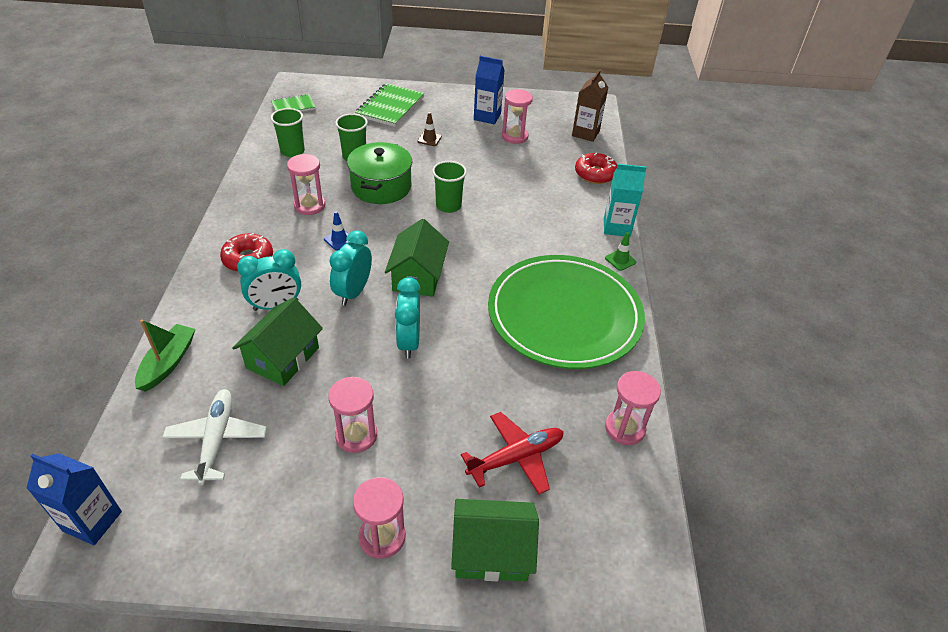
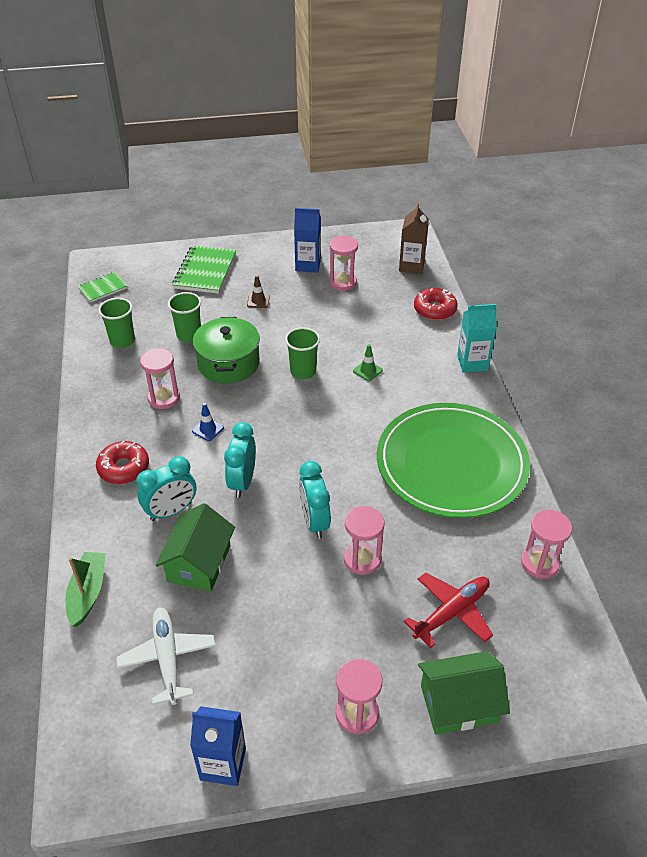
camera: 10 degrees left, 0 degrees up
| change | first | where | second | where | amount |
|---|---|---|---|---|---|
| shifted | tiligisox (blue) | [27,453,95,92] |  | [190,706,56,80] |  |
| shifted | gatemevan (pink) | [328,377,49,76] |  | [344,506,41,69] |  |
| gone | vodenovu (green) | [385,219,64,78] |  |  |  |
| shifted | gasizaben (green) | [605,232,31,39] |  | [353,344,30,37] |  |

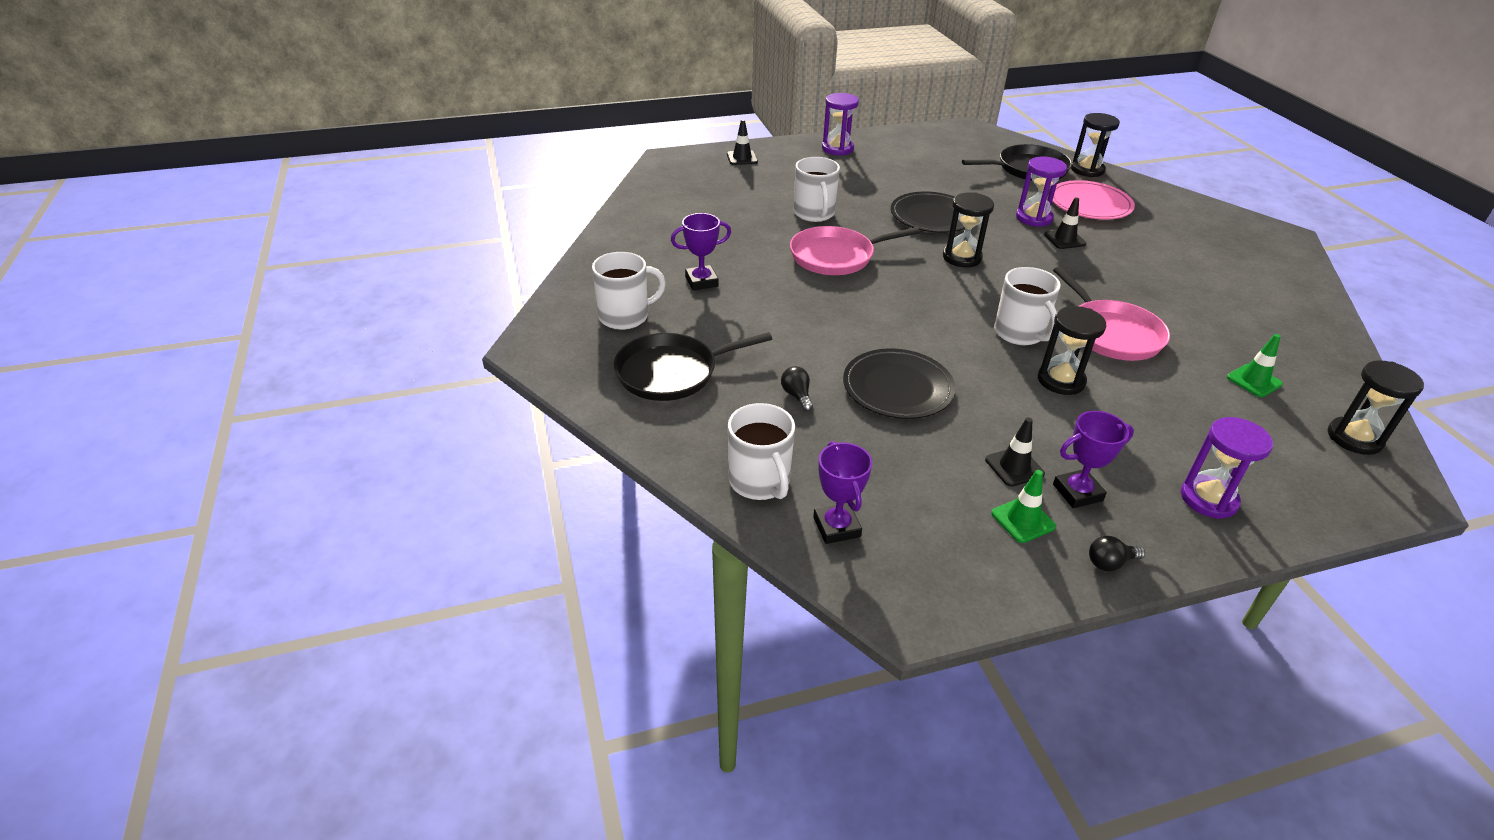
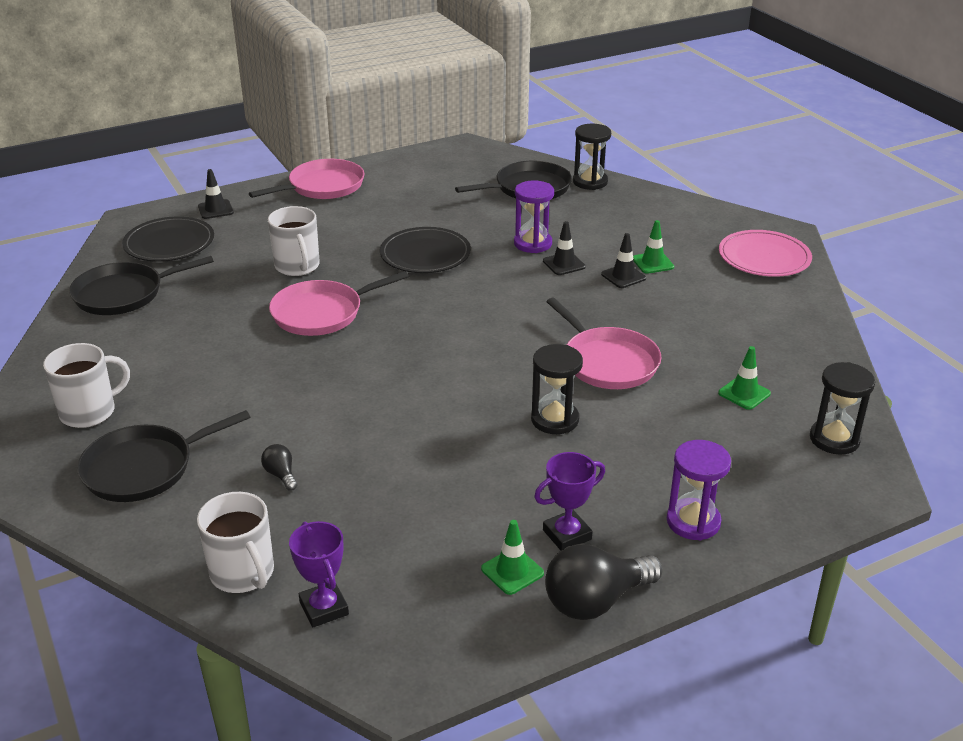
camera: 10 degrees left, 5 degrees down
| change | first | where | second | where | amount |
|---|---|---|---|---|---|
| gone | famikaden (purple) | [671,213,60,77] |  |  |  |
| swapped | gatemevan (purple) | [822,93,37,63] | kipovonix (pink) | [249,159,115,40] |  |
| shifted | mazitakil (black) | [843,348,112,71] |  | [122,216,92,46] |  |
| gone | gatemevan (black) | [943,192,51,75] |  |  |  |
| shifted | gasizaben (black) | [985,418,60,69] |  | [601,233,45,55] |  |
| gone | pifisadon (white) | [994,267,67,78] |  |  |  |
| shifted | mazitakil (pink) | [1052,180,83,39] |  | [719,230,93,47] |  |
| scaled | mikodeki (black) | [1089,536,56,35] |  | [545,544,117,76] | x2.12 |
| new |  |  | kipovonix (black) | [69,256,145,59] |  |
| new |  |  | gasizaben (green) | [633,220,41,54] |  |

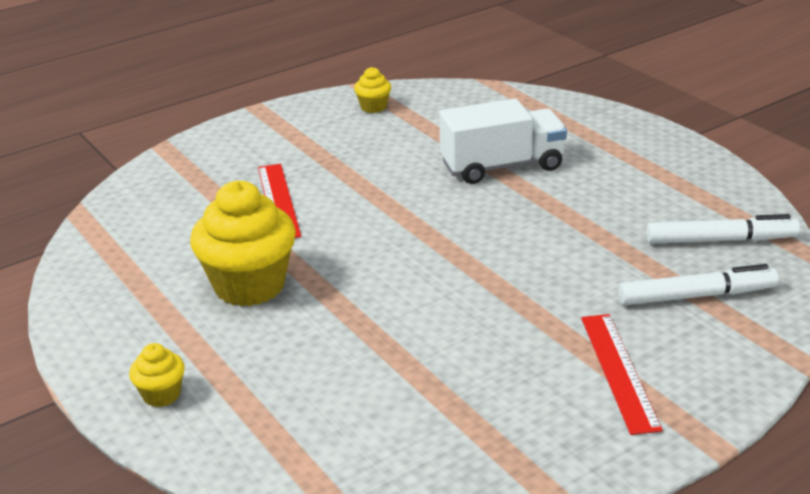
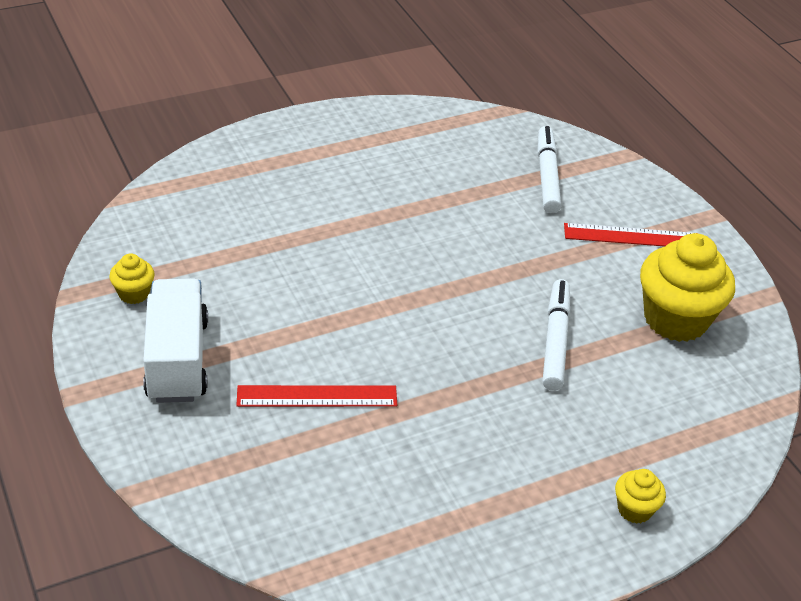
camera: 85 degrees left, 10 degrees up
| change | first | where | second | where | amount |
|---|---|---|---|---|---|
| shifted | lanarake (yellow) | [190,181,106,125] |  | [640,233,95,109] |  |
| shifted | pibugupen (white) | [439,99,128,85] |  | [143,279,65,124] |  |
| shifted | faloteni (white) | [646,214,154,30] |  | [543,279,27,112] |  |

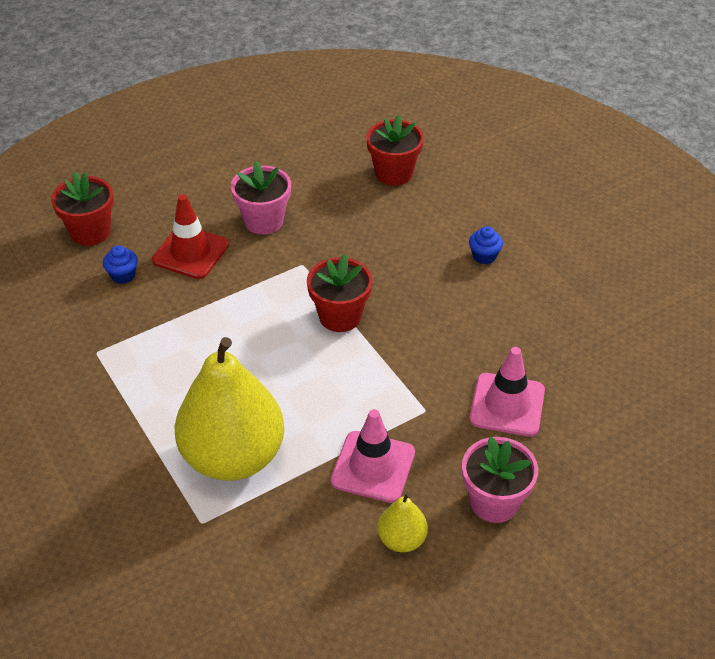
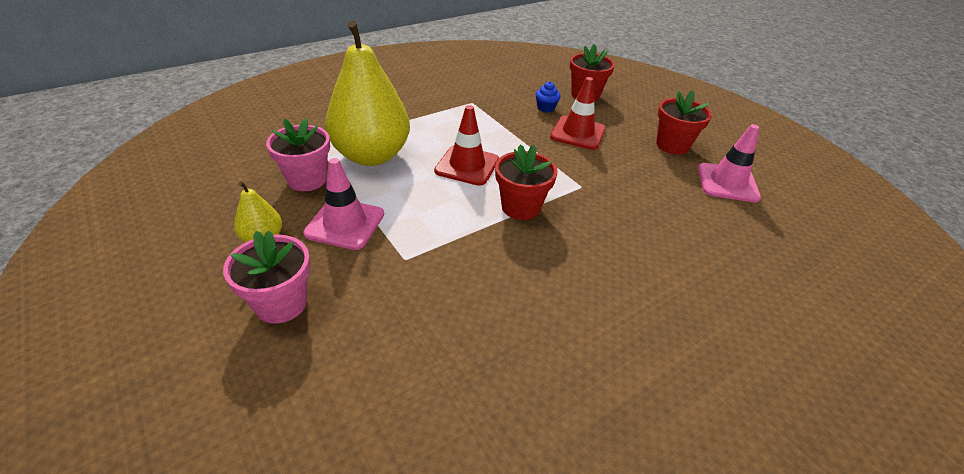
camera: 85 degrees right, 5 degrees down
| change | first | where | second | where | amount |
|---|---|---|---|---|---|
| shifted | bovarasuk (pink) | [231,161,60,74] |  | [266,118,64,73] |  |
| shifted | bovarasuk (red) | [366,115,58,71] |  | [656,90,56,65] |  |
| gone | lanarake (blue) | [469,226,34,38] |  |  |  |
| shifted | gasizaben (pink) | [469,347,76,90] |  | [698,124,63,78] |  |
| new |  |  | gasizaben (red) | [434,105,65,81] |  |

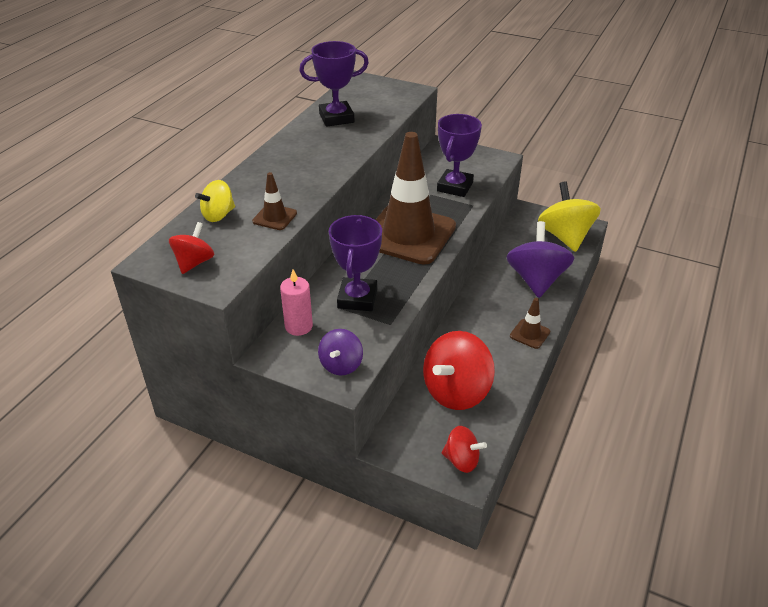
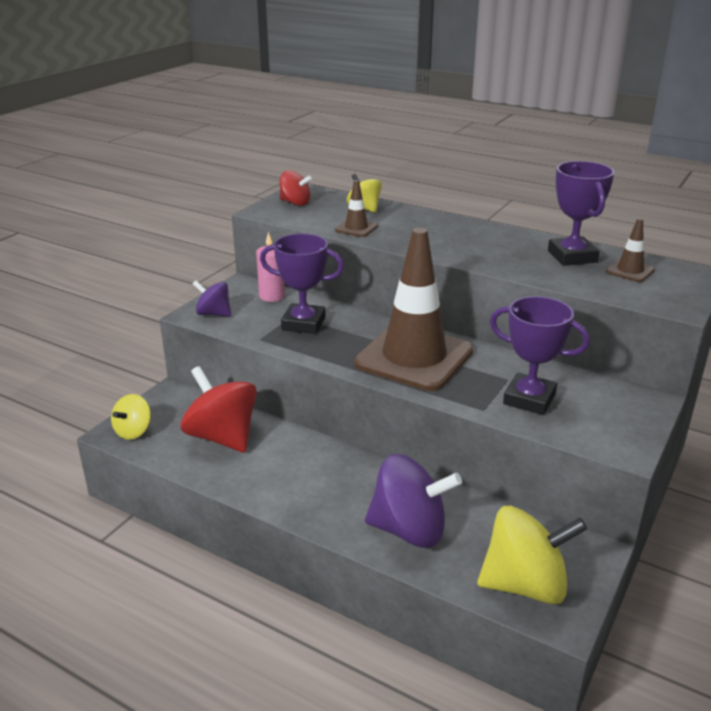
camera: 95 degrees right, 10 degrees down
| change | first | where | second | where | amount |
|---|---|---|---|---|---|
| repainted | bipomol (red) | [441,426,46,47] | bipomol (yellow) | [111,394,40,46] |  |
| shifted | gasizaben (brown) | [510,298,40,51] |  | [606,218,49,64] |  |

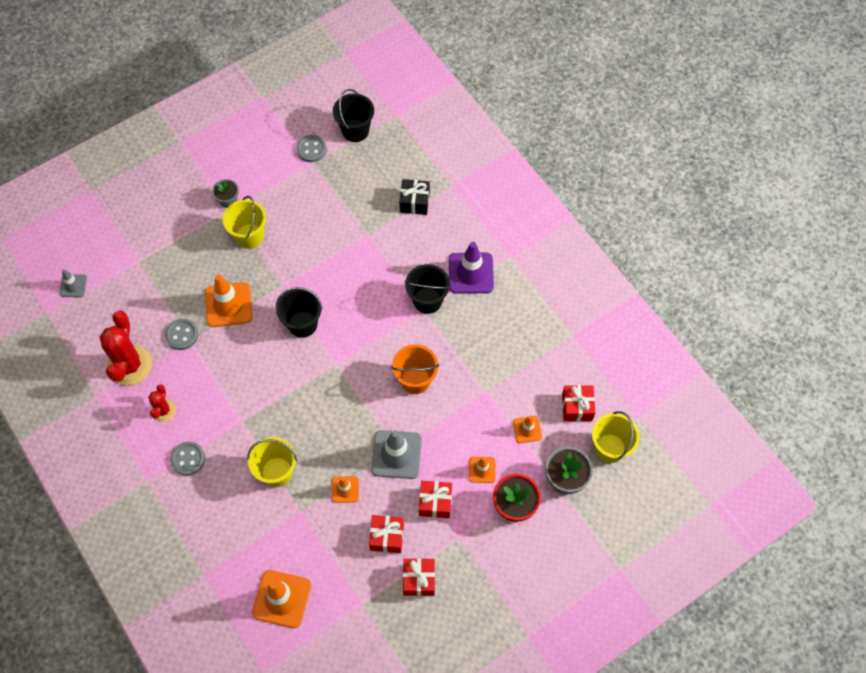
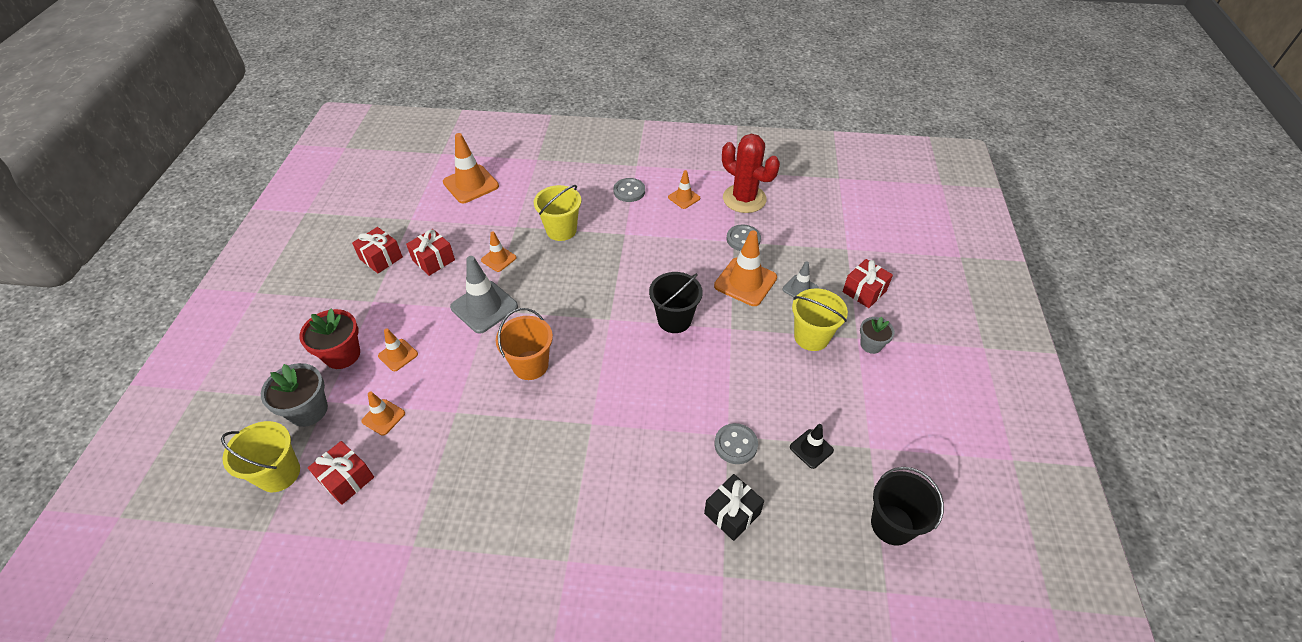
camera: 130 degrees right, 15 degrees down
| change | first | where | second | where | amount |
|---|---|---|---|---|---|
| shifted | gasizaben (grey) | [59,269,28,28] |  | [782,261,37,37] |  |
| swapped | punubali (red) | [148,384,28,38] | gasizaben (orange) | [668,170,32,39] |  |
| shifted | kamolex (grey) | [296,135,31,27] |  | [715,423,43,41] |  |
| gone | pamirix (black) | [405,264,46,50] |  |  |  |
| shifted | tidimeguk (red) | [419,481,33,37] |  | [843,259,50,49] |  |
| gone | gasizaben (purple) | [449,242,45,52] |  |  |  |
| new |  |  | gasizaben (black) | [790,424,44,45] |  |

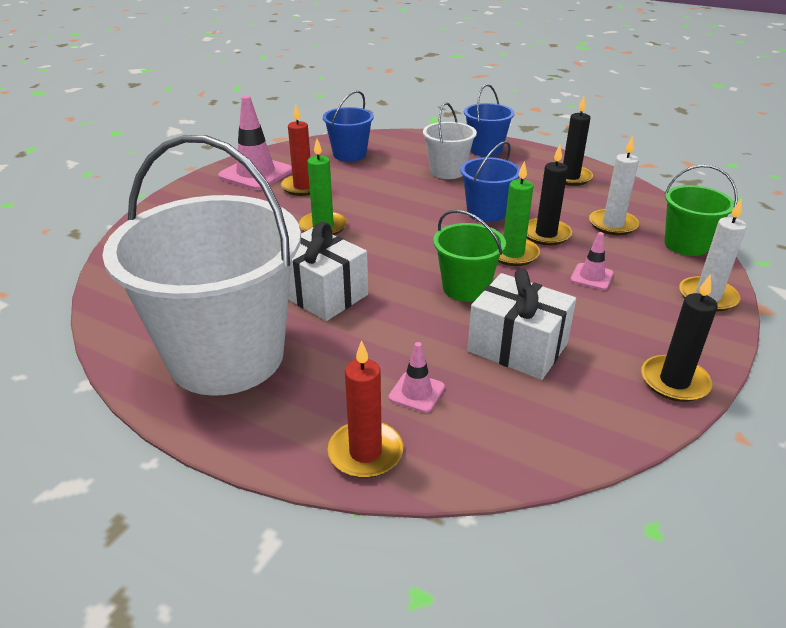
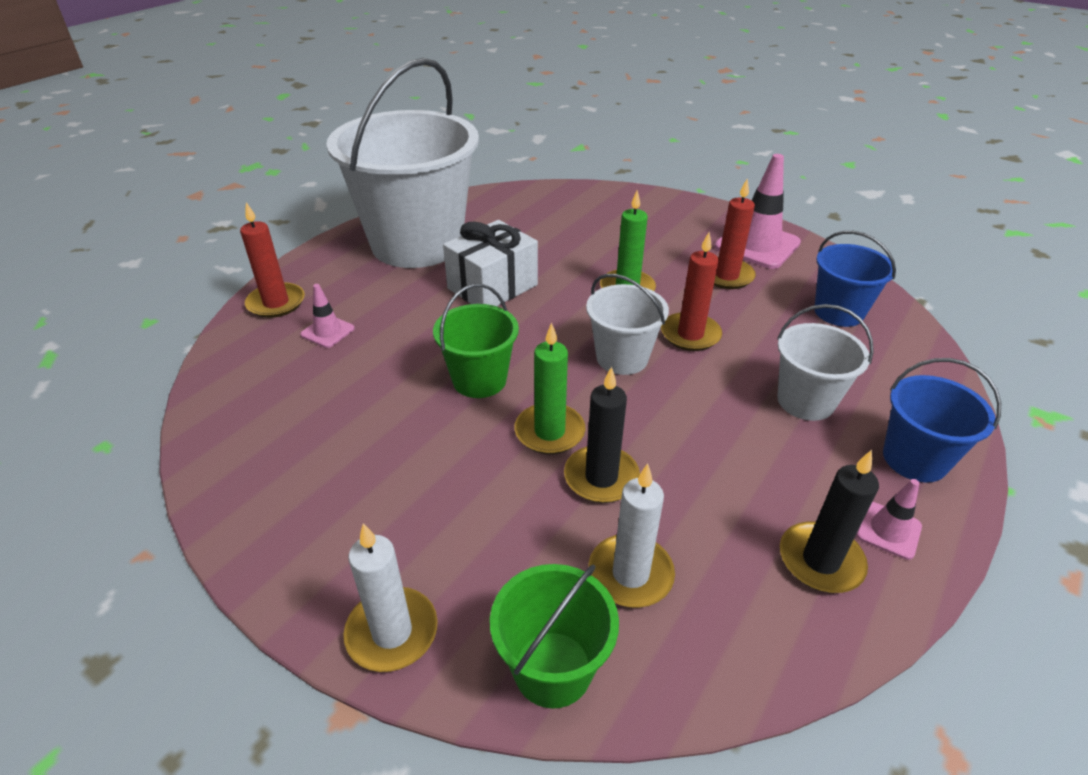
camera: 95 degrees right, 5 degrees up
| change | first | where | second | where | amount |
|---|---|---|---|---|---|
| gone | pamirix (blue) | [460,141,60,81] |  |  |  |
| gone | tidimeguk (white) | [467,269,109,111] |  |  |  |
| shifted | gasizaben (pink) | [570,232,44,58] |  | [856,479,66,81] |  |
| gone | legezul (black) | [641,274,77,128] |  |  |  |
| new |  |  | pamirix (white) | [586,274,83,101] |  |
| new |  |  | legezul (red) | [661,232,61,119] |  |

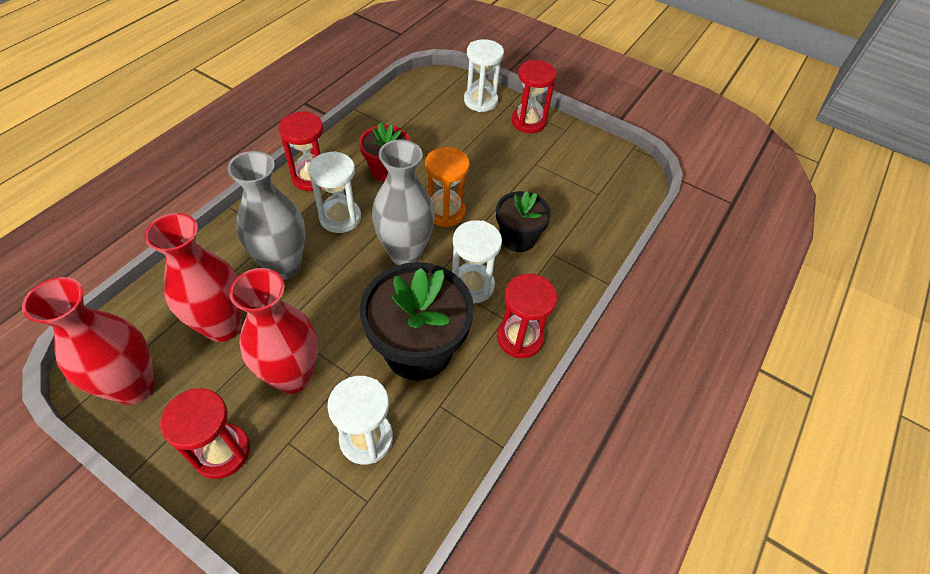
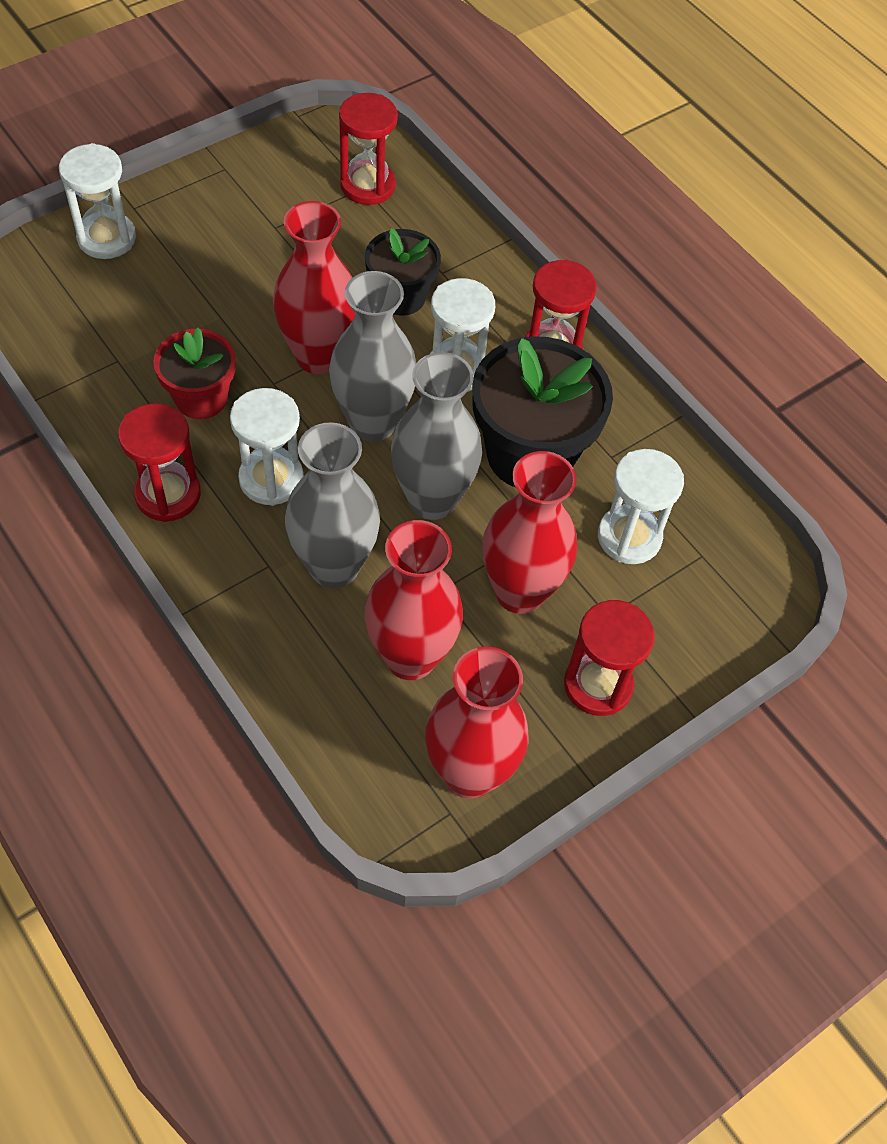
camera: 70 degrees left, 5 degrees up
| change | first | where | second | where | amount |
|---|---|---|---|---|---|
| swapped | gatemevan (orange) | [425,147,45,80] | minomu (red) | [273,201,83,173] |  |
| shifted | gatemevan (red) | [511,60,46,73] |  | [339,93,59,112] |  |
| new |  |  | minomu (grey) | [391,352,91,168] |  |

